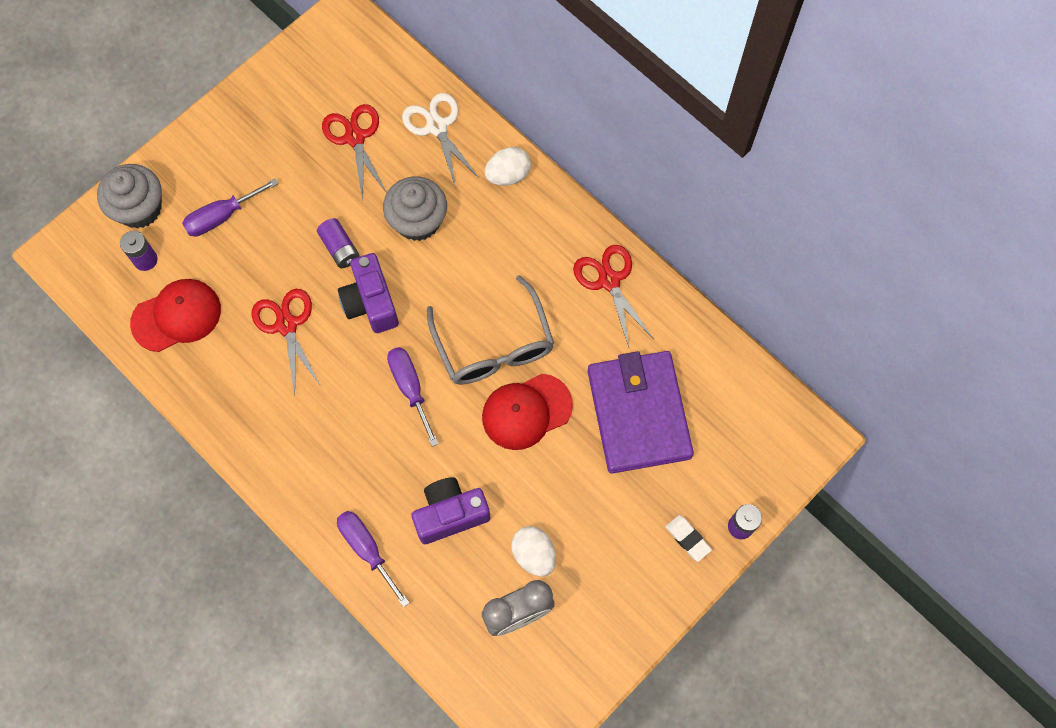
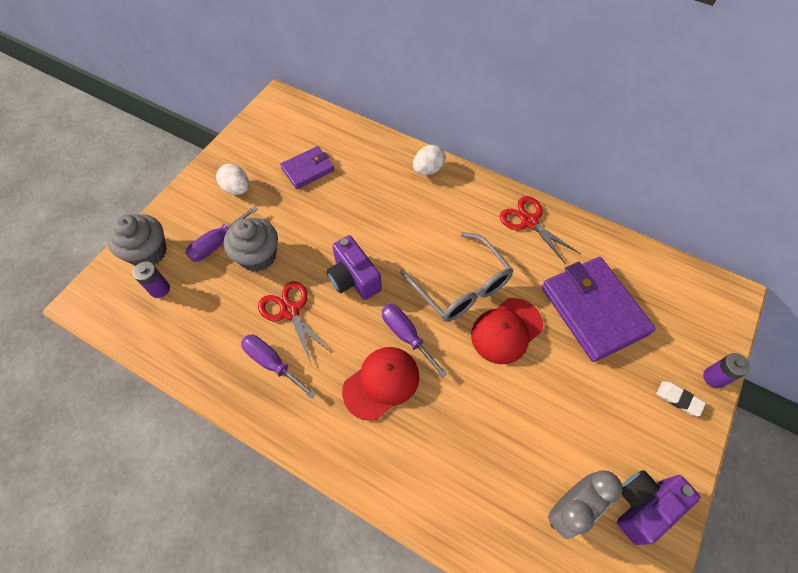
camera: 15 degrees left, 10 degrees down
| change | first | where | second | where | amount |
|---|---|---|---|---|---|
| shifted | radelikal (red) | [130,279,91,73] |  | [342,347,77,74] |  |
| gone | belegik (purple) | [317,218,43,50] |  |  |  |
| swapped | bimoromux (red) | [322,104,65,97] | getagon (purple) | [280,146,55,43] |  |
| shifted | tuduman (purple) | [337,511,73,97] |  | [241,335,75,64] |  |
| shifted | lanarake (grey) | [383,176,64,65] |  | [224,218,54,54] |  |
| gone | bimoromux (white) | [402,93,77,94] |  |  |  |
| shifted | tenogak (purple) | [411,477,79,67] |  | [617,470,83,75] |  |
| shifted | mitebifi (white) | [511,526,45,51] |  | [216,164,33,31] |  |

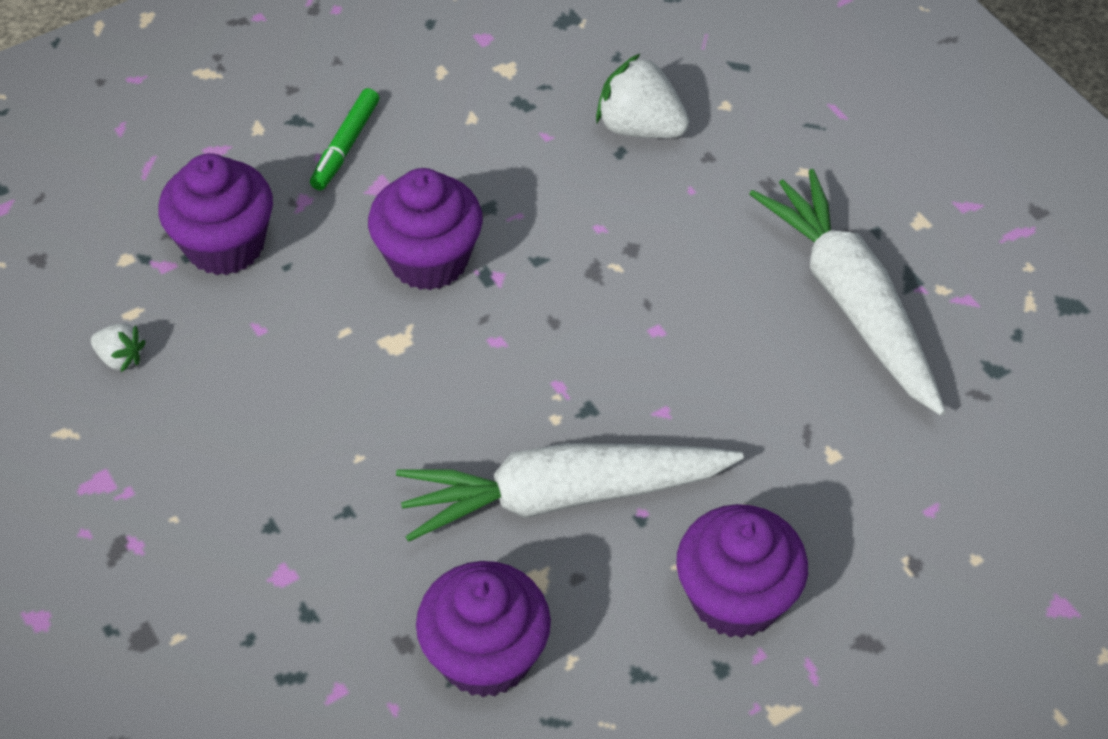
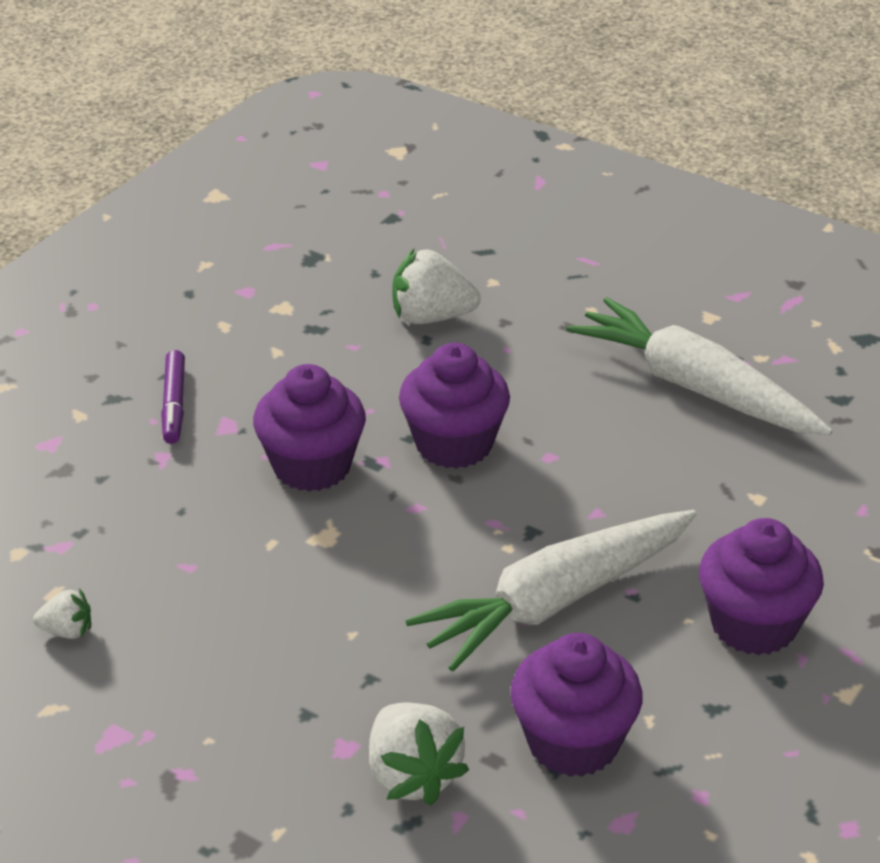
camera: 25 degrees left, 15 degrees down
| change | first | where | second | where | amount |
|---|---|---|---|---|---|
| shifted | lanarake (purple) | [158,153,115,122] |  | [399,343,111,126] |  |
| repainted | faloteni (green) | [310,88,69,103] | faloteni (purple) | [161,350,24,94] |  |
| new |  |  | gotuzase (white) | [369,702,100,104] |  |

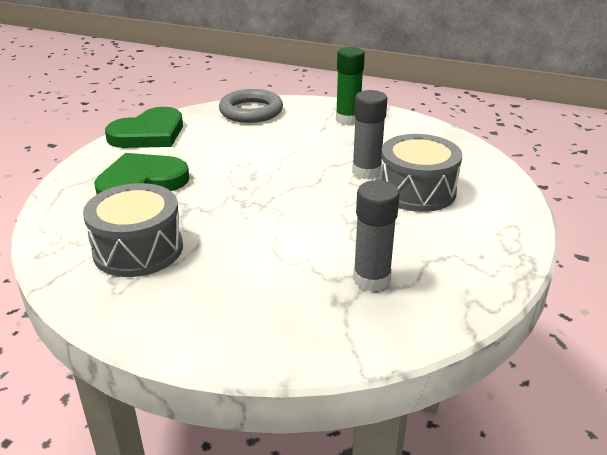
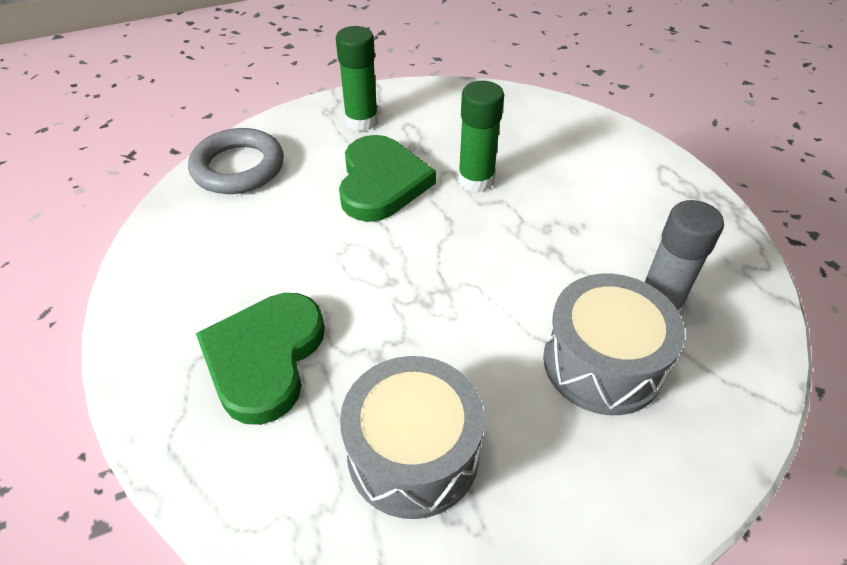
camera: 45 degrees left, 15 degrees up
| change | first | where | second | where | amount |
|---|---|---|---|---|---|
| shifted | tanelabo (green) | [105,107,78,41] |  | [339,135,97,87] |  |
| repainted | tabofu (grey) | [352,90,35,89] | tabofu (green) | [458,81,46,112] |  |
| shifted | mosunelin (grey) | [380,134,82,78] |  | [543,274,142,141] |  |

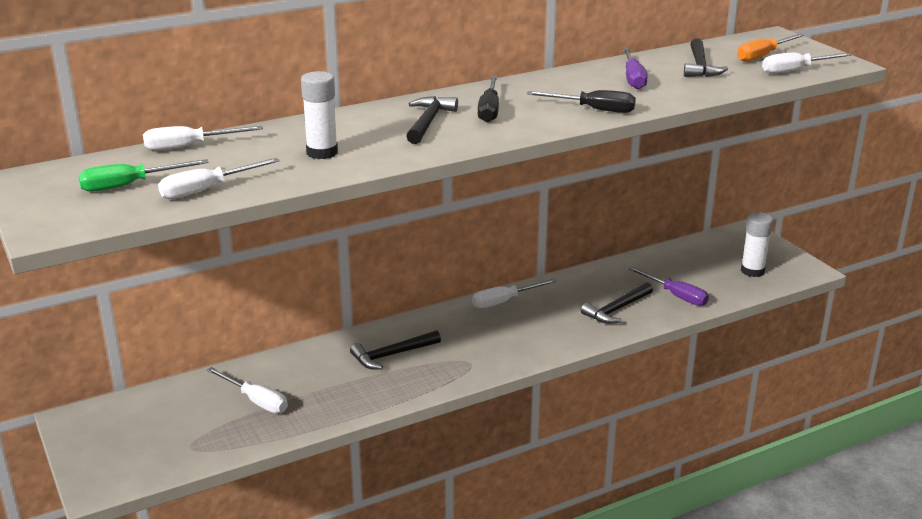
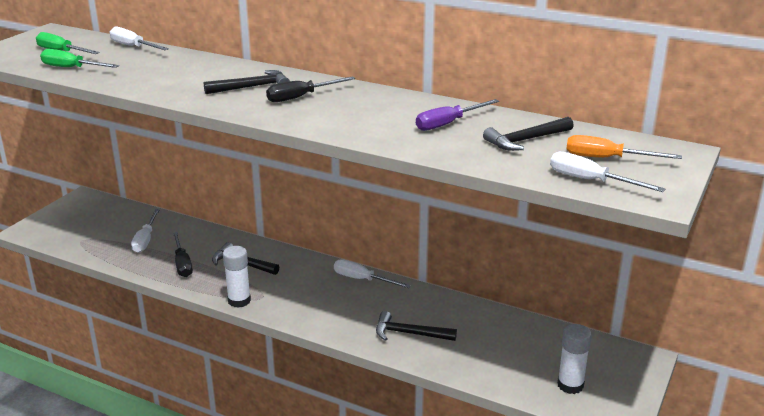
camera: 55 degrees right, 0 degrees up
| change | first | where | second | where | amount |
|---|---|---|---|---|---|
| repainted | tuduman (white) | [158,158,122,41] | tuduman (green) | [40,49,79,19] |  |
| shifted | tabofu (white) | [301,71,37,88] |  | [223,246,28,62] |  |
| shifted | tuduman (black) | [527,90,109,23] |  | [173,232,20,45] |  |
| gone | tuduman (purple) | [628,267,81,39] |  |  |  |

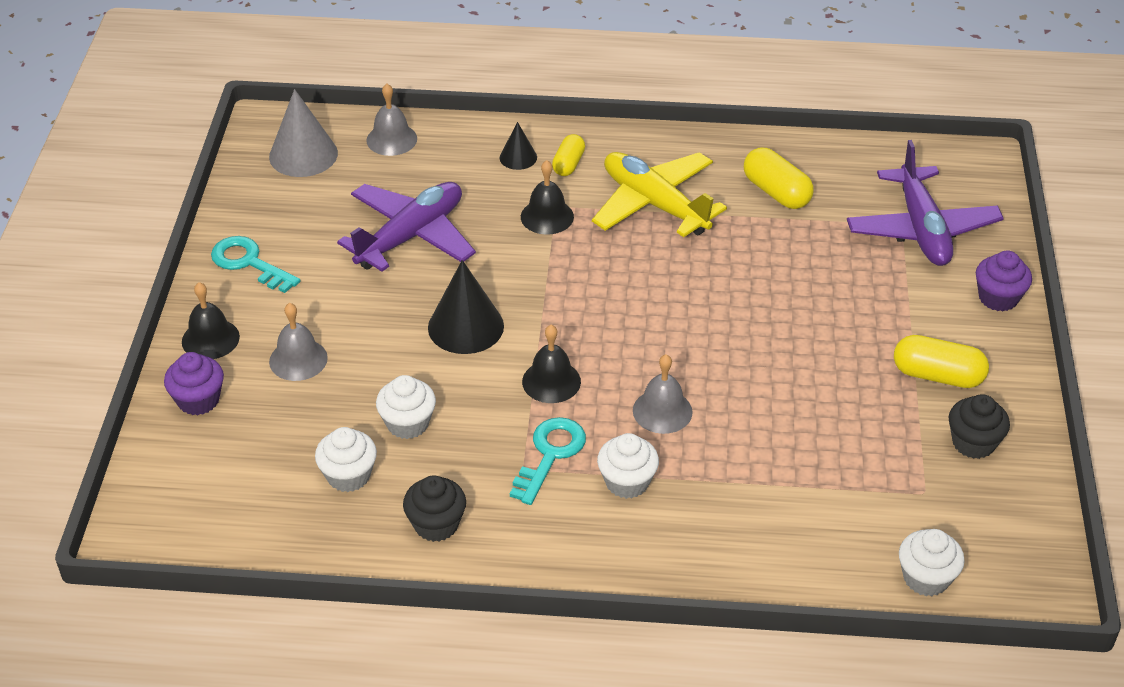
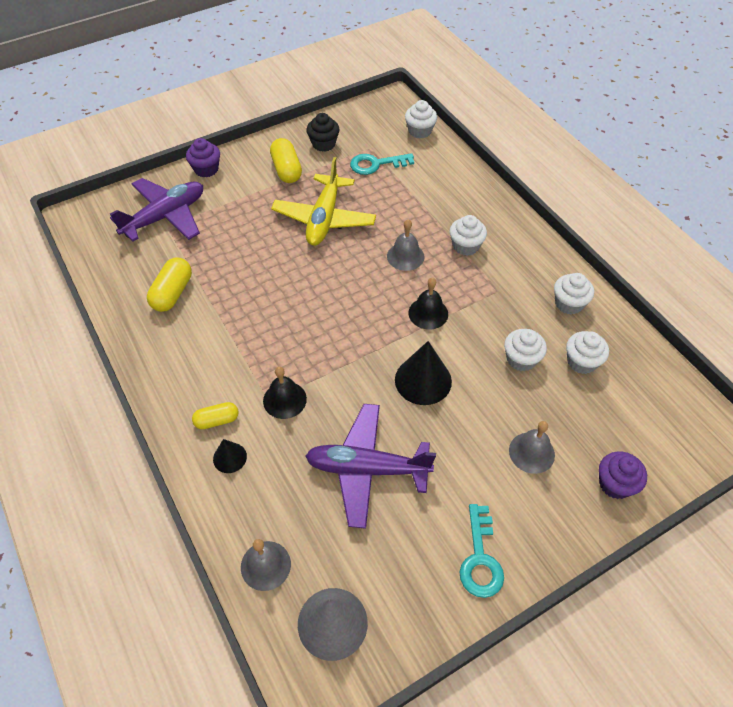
camera: 125 degrees left, 10 degrees up
| change | first | where | second | where | amount |
|---|---|---|---|---|---|
| gone | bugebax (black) | [182,282,58,77] |  |  |  |
| repainted | lanarake (black) | [403,475,63,67] | lanarake (white) | [554,273,40,41] |  |
| shifted | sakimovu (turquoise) | [510,417,76,88] |  | [350,153,64,22] |  |
| shifted | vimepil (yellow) | [592,152,135,85] |  | [271,157,105,89] |  |

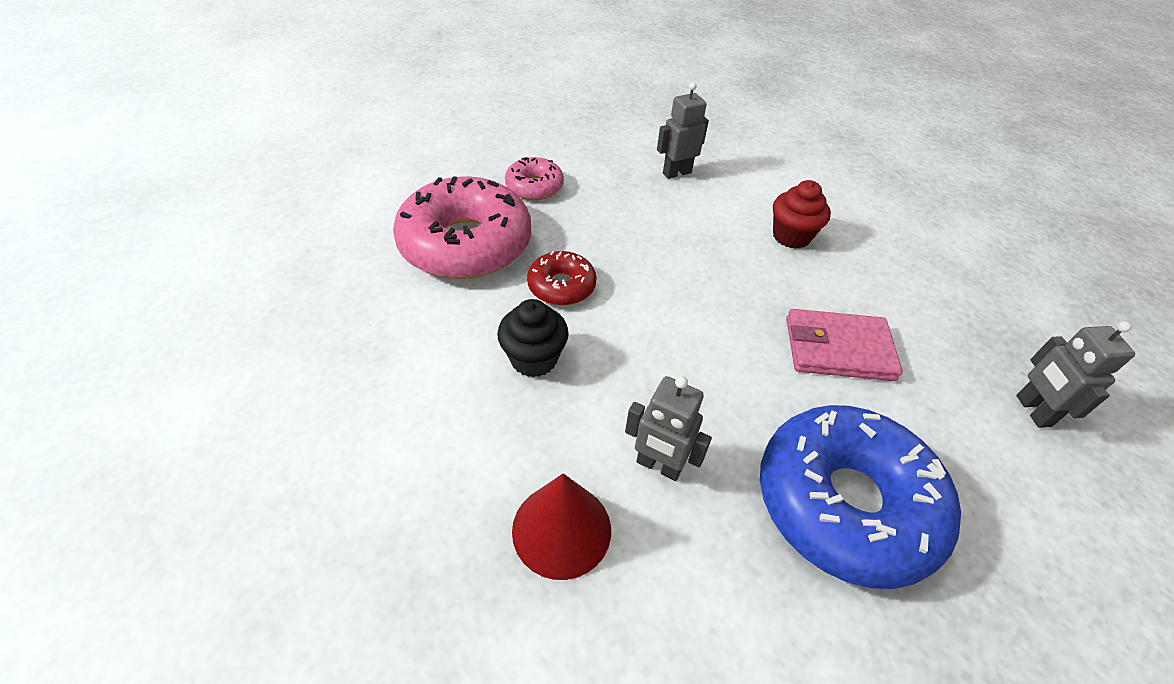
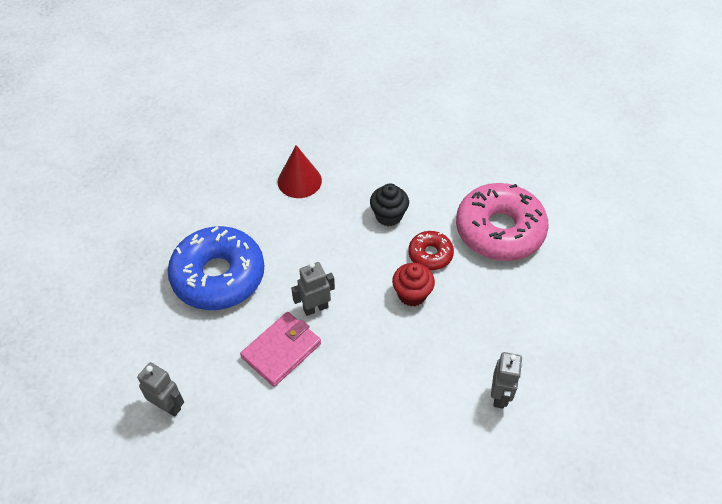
camera: 130 degrees right, 5 degrees up
| change | first | where | second | where | amount |
|---|---|---|---|---|---|
| gone | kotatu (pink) | [505,157,59,43] |  |  |  |
| shifted | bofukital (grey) | [625,376,87,105] |  | [291,262,44,54] |  |
| shifted | lanarake (red) | [773,180,58,69] |  | [392,263,43,43] |  |

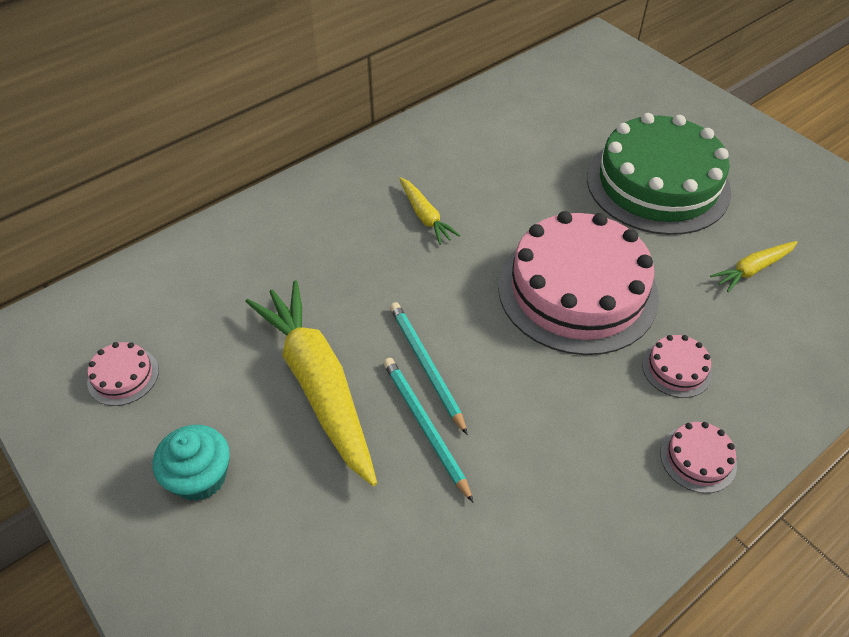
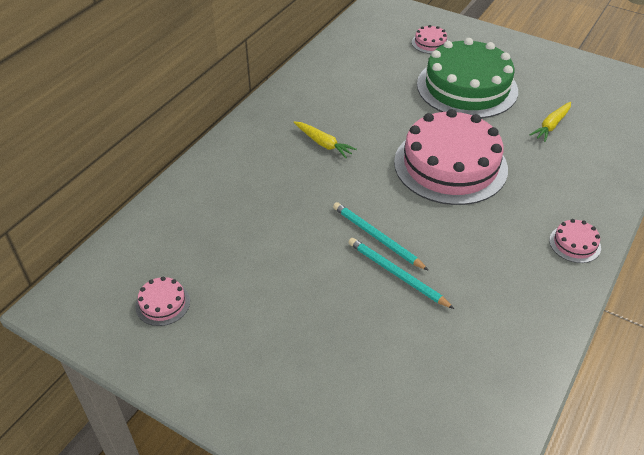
camera: 20 degrees left, 5 degrees down
| change | first | where | second | where | amount |
|---|---|---|---|---|---|
| gone | lanarake (turquoise) | [153,425,77,76] |  |  |  |
| gone | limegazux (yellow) | [245,280,132,206] |  |  |  |
| shifted | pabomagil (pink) | [642,335,70,63] |  | [412,25,36,29] |  |

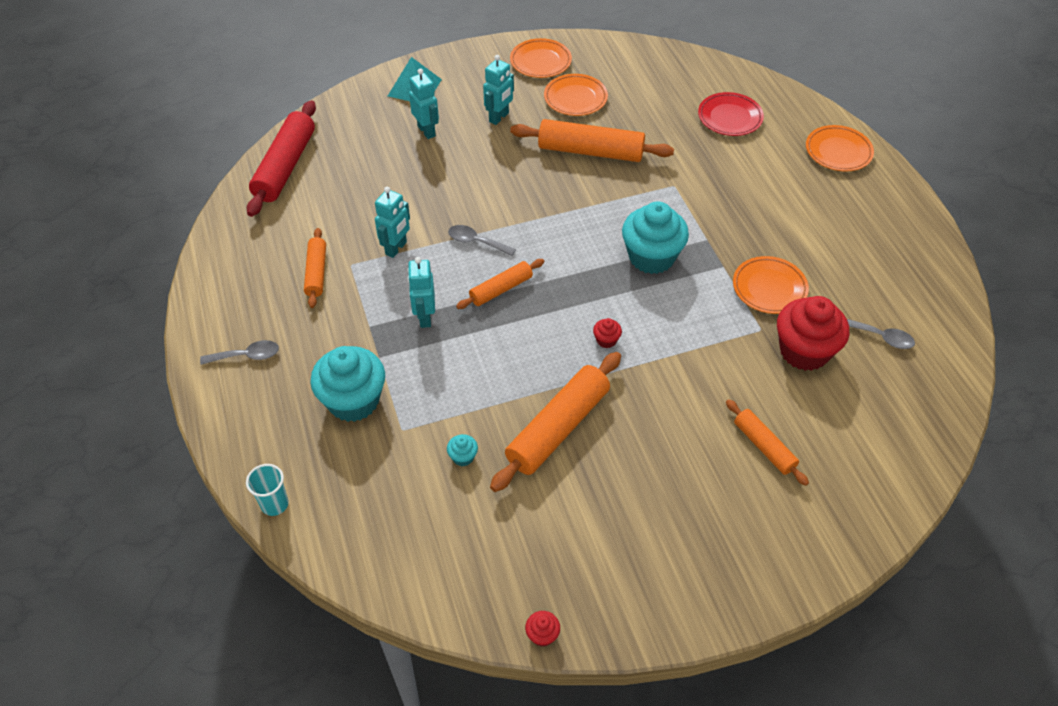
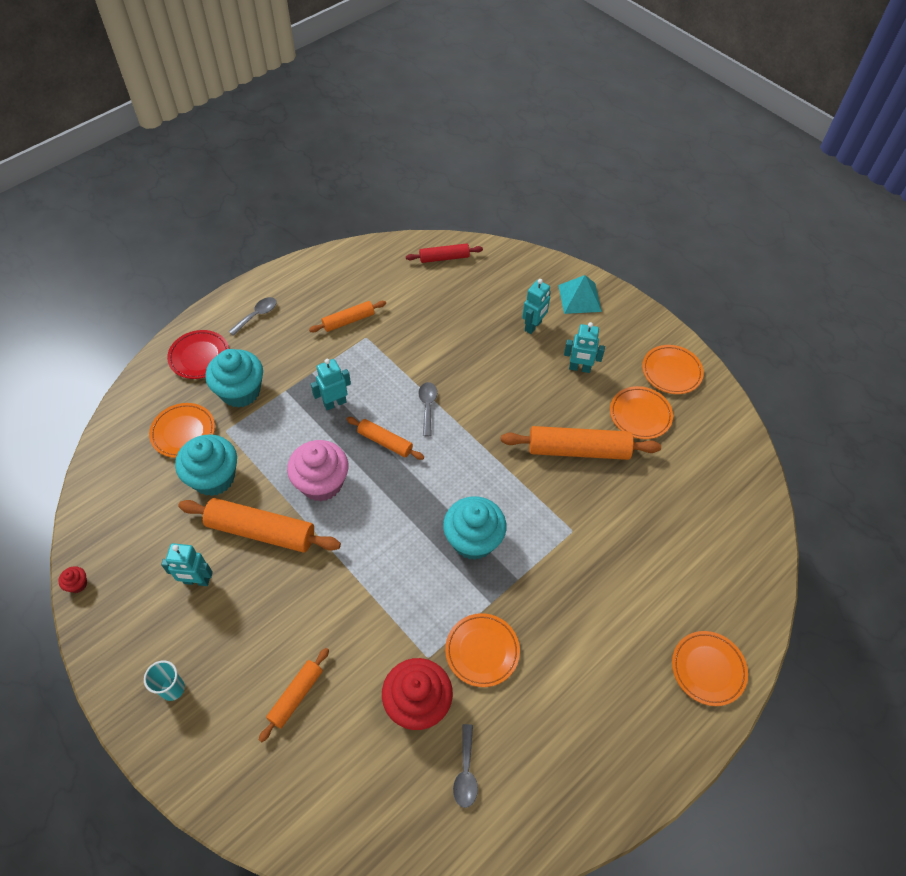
camera: 65 degrees right, 5 degrees up
| change | first | where | second | where | amount |
|---|---|---|---|---|---|
| rotated | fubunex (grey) | [200,340,79,25] |  | [228,297,49,39] | 105 degrees counterclockwise |
| shifted | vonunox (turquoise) | [246,464,43,52] |  | [144,661,41,40] |  |
| scaled | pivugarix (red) | [247,100,69,117] |  | [406,243,77,20] | x0.57 |
| shifted | bofukital (turquoise) | [375,187,35,71] |  | [161,543,52,43] |  |
| scaled | lanarake (turquoise) | [447,434,31,32] |  | [175,434,62,62] | x2.43 |
| rotated | pivugarix (orange) | [510,119,164,43] |  | [501,426,160,34] | 75 degrees counterclockwise |
| gone | lanarake (red) | [593,318,29,30] |  |  |  |
| shifted | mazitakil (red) | [698,92,66,44] |  | [167,330,62,49] |  |
| new |  |  | mazitakil (orange) | [149,403,66,55] |  |
| new |  |  | lanarake (pink) | [287,440,62,61] |  |

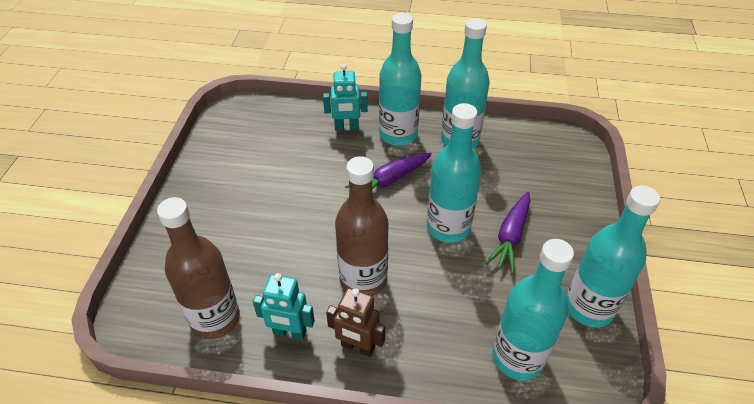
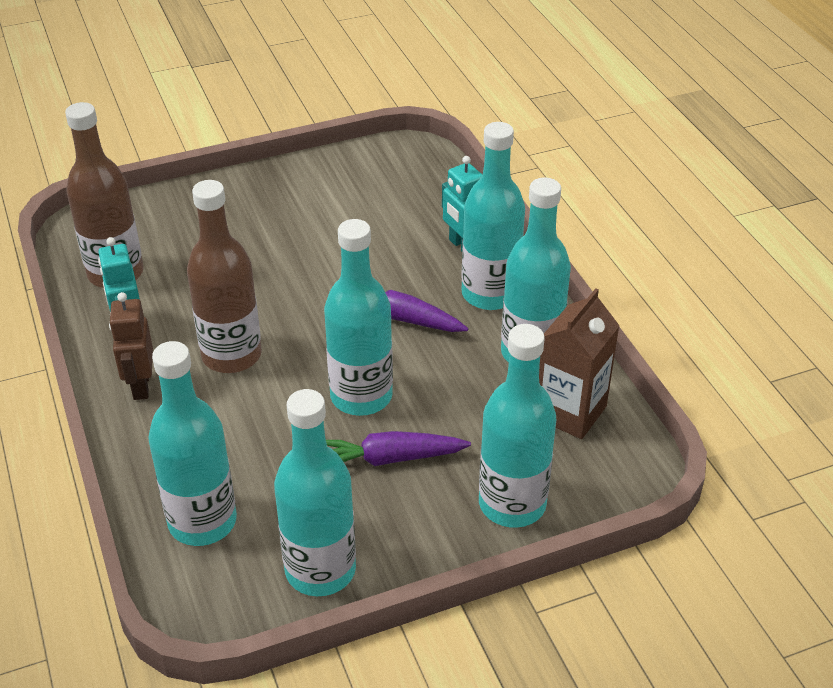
camera: 60 degrees right, 5 degrees down
| change | first | where | second | where | amount |
|---|---|---|---|---|---|
| new |  |  | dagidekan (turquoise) | [479,324,77,204] |  |
| new |  |  | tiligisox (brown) | [539,288,81,151] |  |

